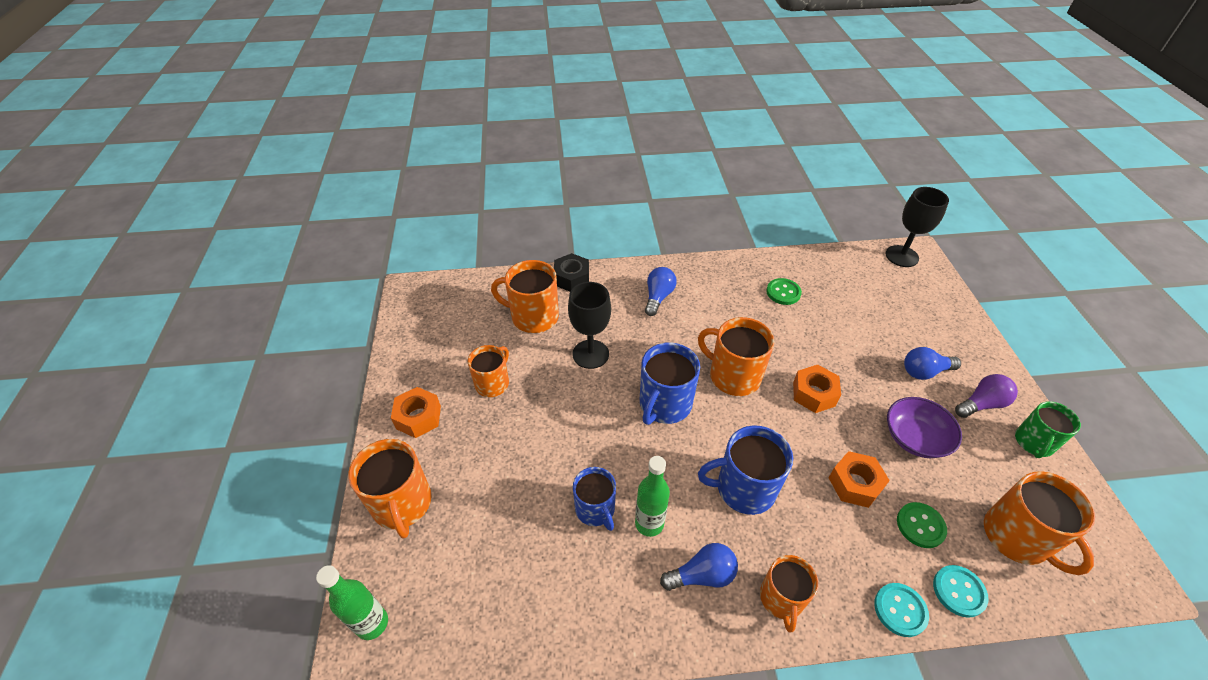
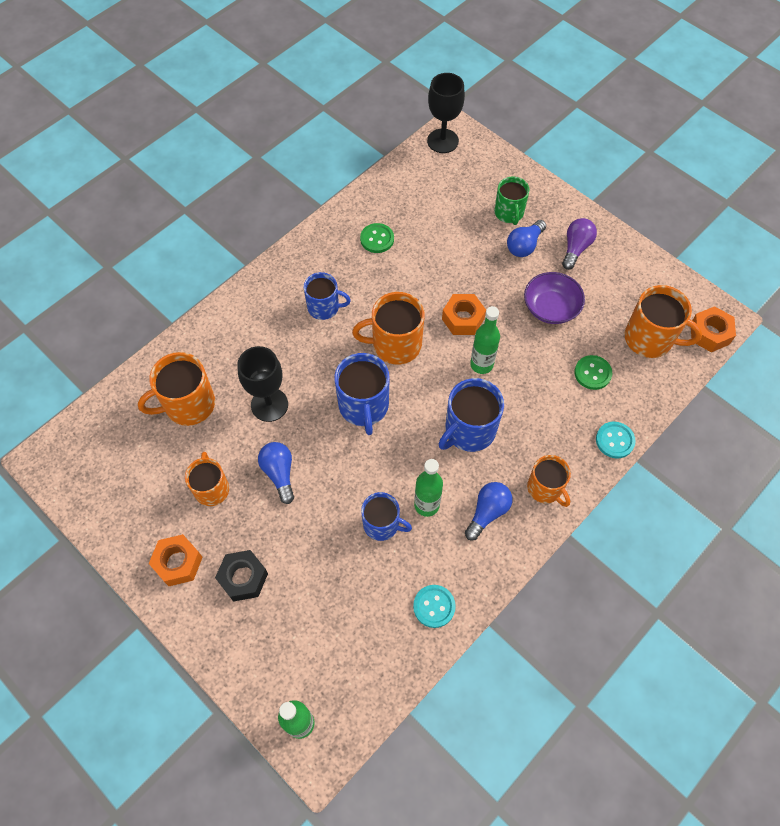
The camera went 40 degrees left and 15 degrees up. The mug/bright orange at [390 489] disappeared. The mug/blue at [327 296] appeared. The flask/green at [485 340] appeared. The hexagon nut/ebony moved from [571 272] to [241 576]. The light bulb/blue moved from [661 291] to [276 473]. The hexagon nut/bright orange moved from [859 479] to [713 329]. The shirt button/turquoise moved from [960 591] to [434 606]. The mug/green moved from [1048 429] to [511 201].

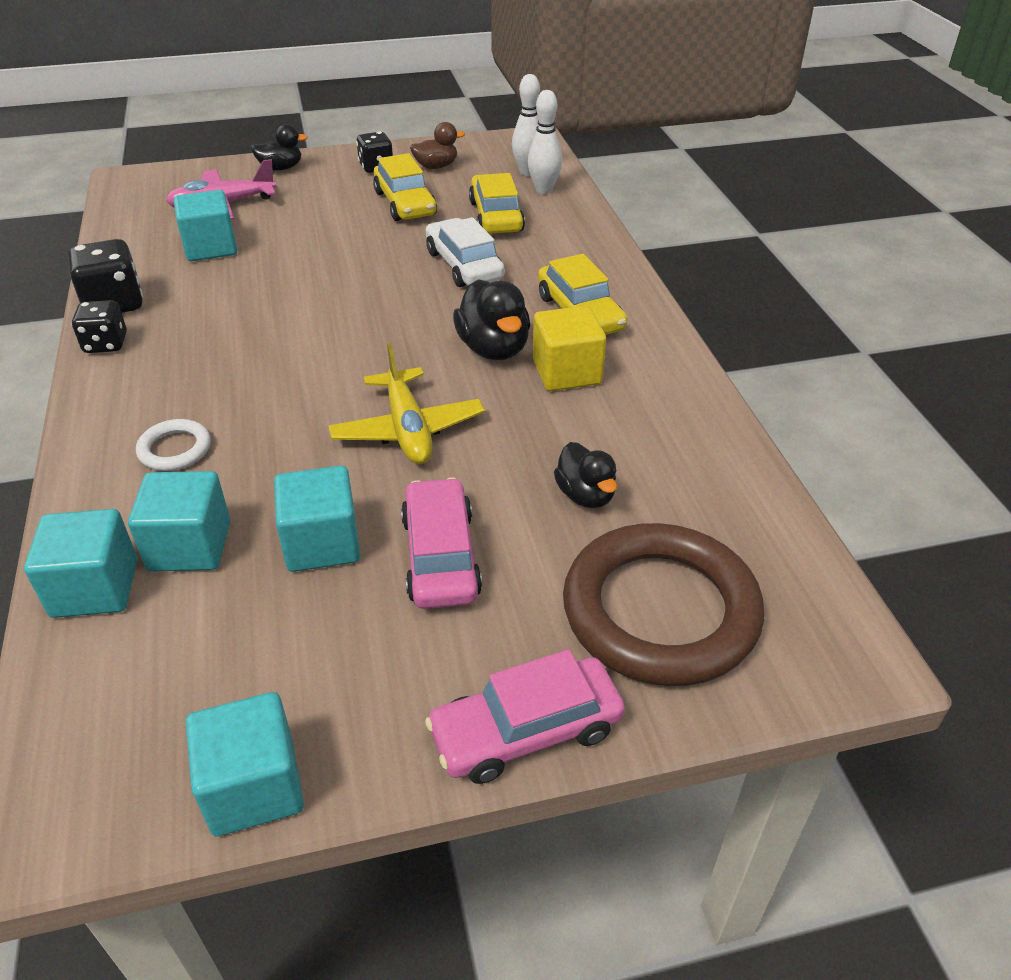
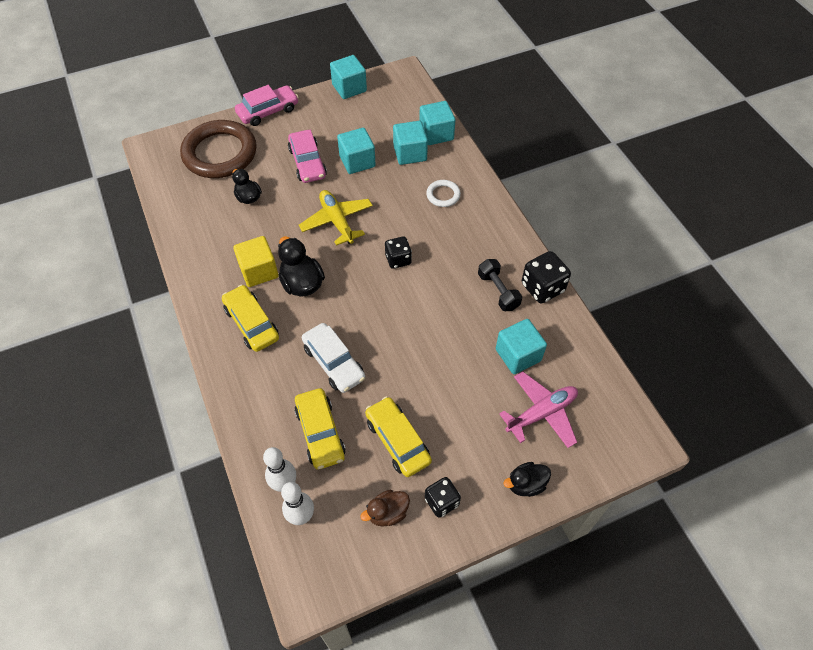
The camera went 170 degrees right and 15 degrees up. The free weight/ebony at [500 285] appeared. The die/ebony moved from [99 326] to [398 253].

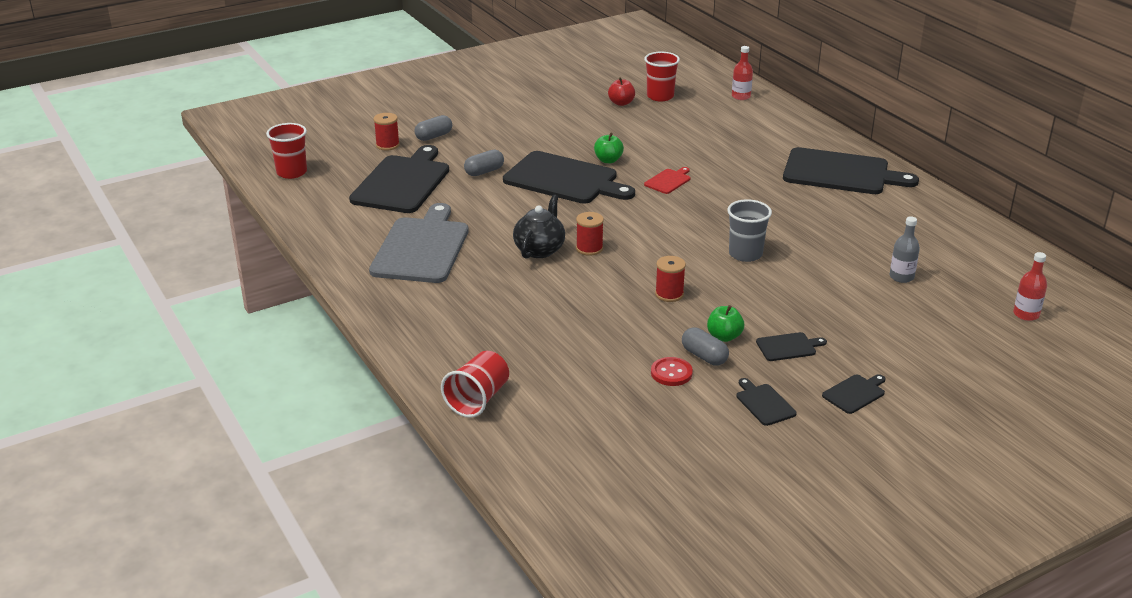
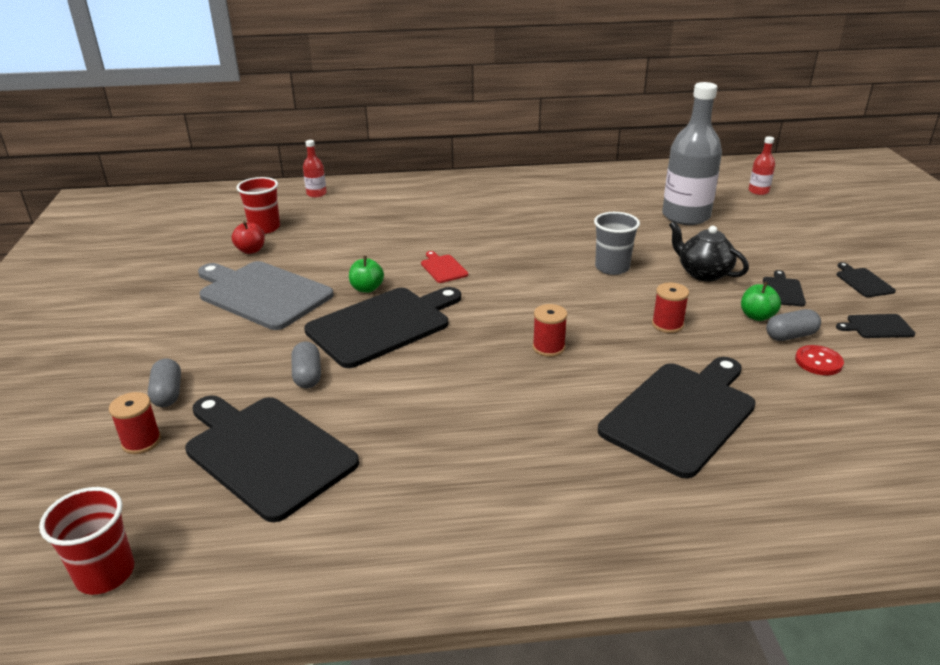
The camera went 65 degrees left and 0 degrees up. The cup/scarlet at [475 384] disappeared. The cutting board/grey moved from [419 243] to [266 295]. The china teapot/ebony moved from [539 226] to [709 251]. The cutting board/ebony moved from [851 170] to [677 417]. The flask/grey at [904 249] changed to 2.22 times the size.

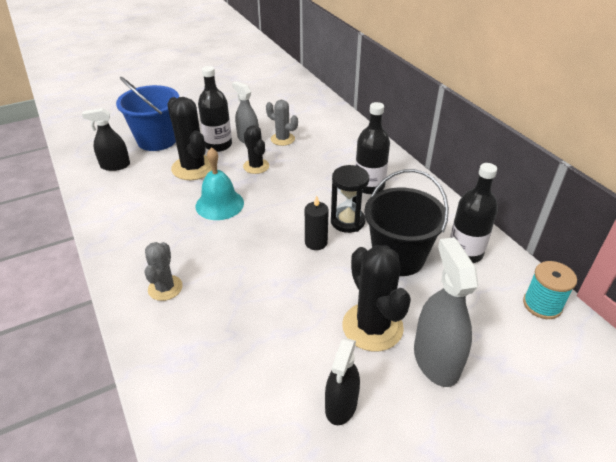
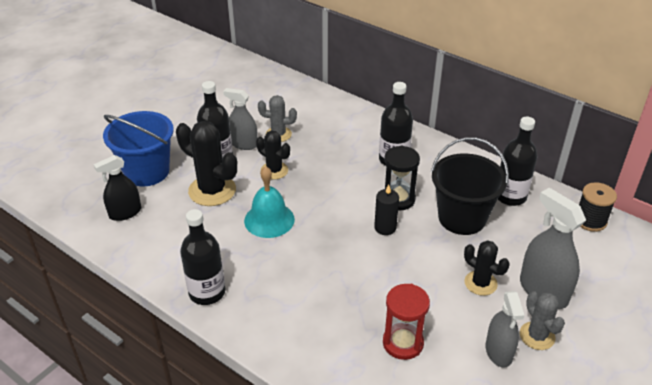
The camera went 25 degrees left and 0 degrees up. The flask/ebony at [202 257] appeared. The hourglass/scarlet at [406 322] appeared. The cactus/grey moved from [163 271] to [542 320]. The spray cleaner/ebony at [342 381] became the spray cleaner/grey at [505 329]. The reel of thread/turquoise at [550 290] became the reel of thread/ebony at [598 207]. The cactus/ebony at [376 298] changed to 0.60 times the size.

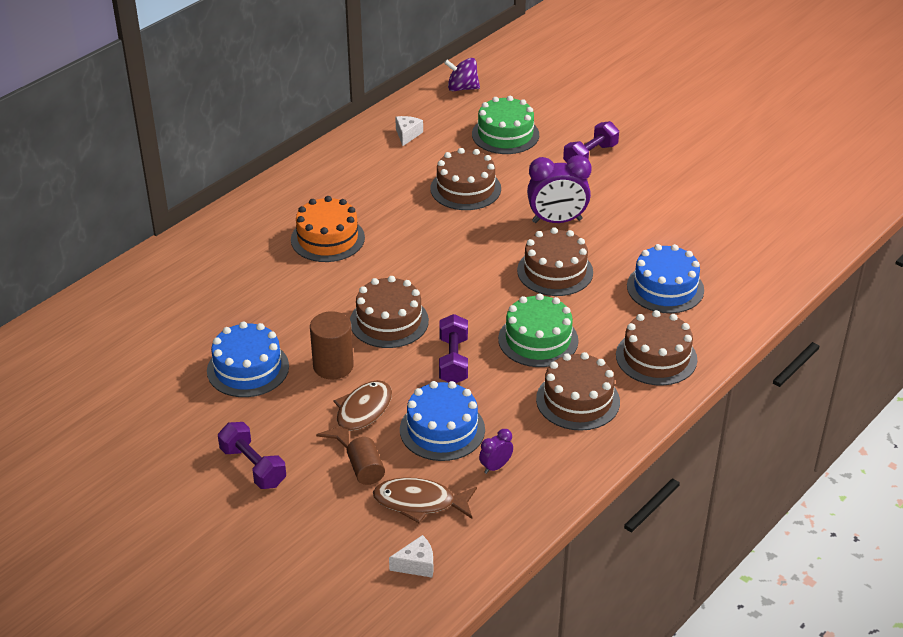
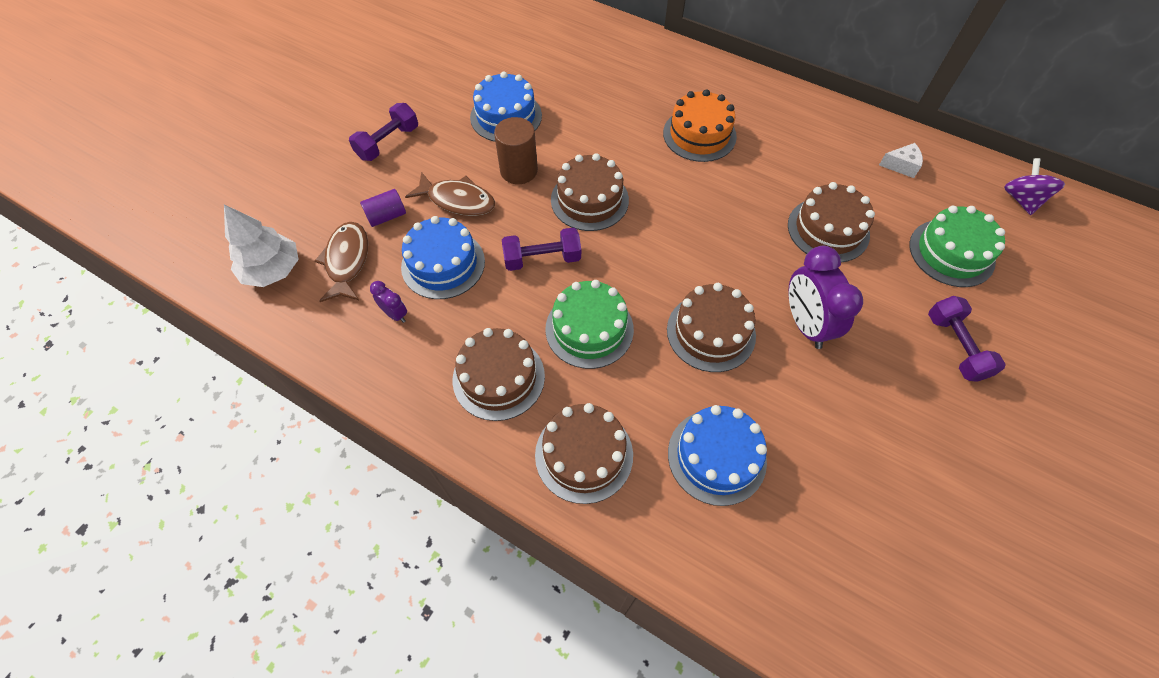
The camera went 80 degrees right and 20 degrees up. The piece of cheese/snow-white at [411 556] was replaced by the toy tree/snow-white at [261 246]. The solid cylinder/brown at [366 461] became the solid cylinder/purple at [383 208]. The free weight/purple at [591 142] turned 45 degrees clockwise.

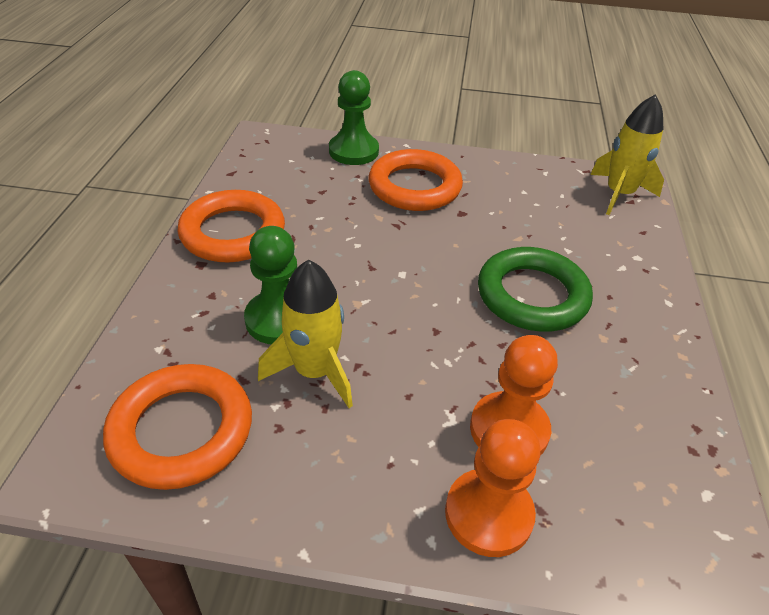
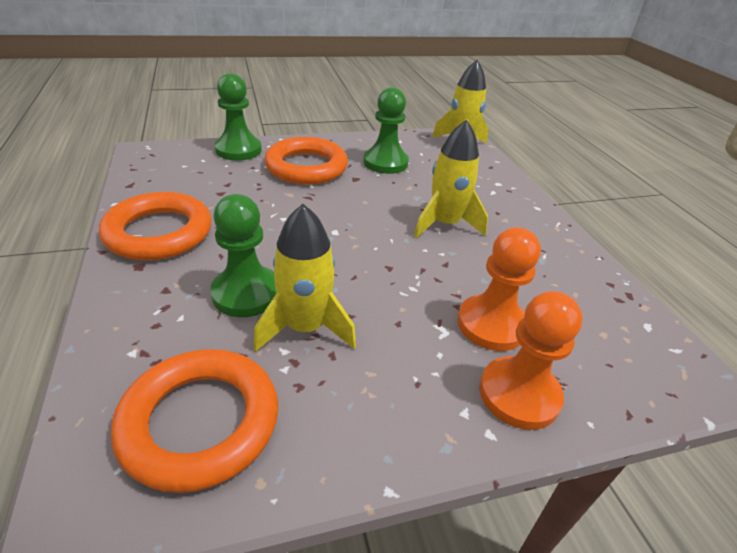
The camera went 25 degrees left and 5 degrees down. The pawn/green at [386 130] appeared. The hoop/green at [535 289] was replaced by the toy rocket/bright yellow at [451 179].

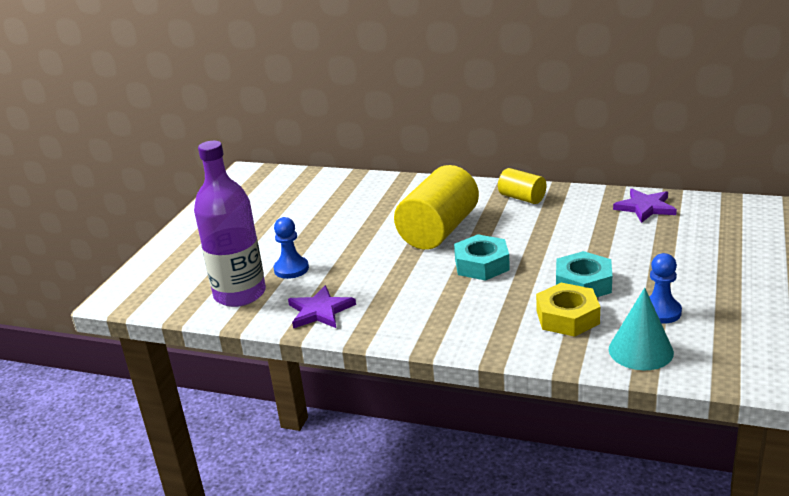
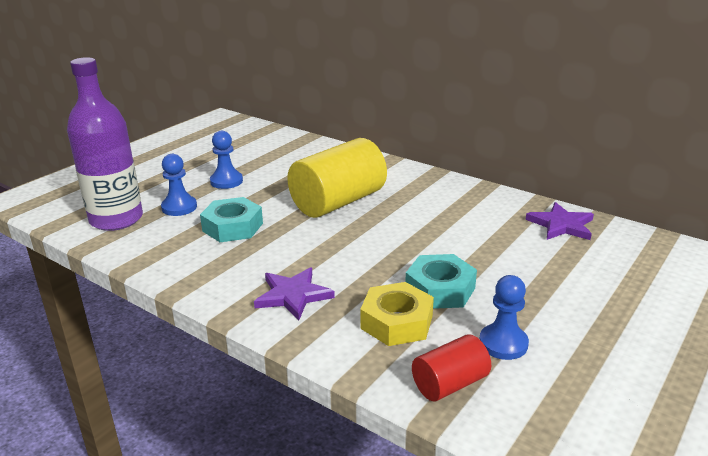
The camera went 15 degrees right and 0 degrees up. The solid cylinder/bright yellow at [522 186] disappeared. The pawn/blue at [226 160] appeared. The five-pointed star/purple moved from [322 306] to [294 293]. The hexagon nut/turquoise moved from [482 257] to [231 219]. The solid cone/turquoise at [641 329] was replaced by the solid cylinder/scarlet at [451 367].

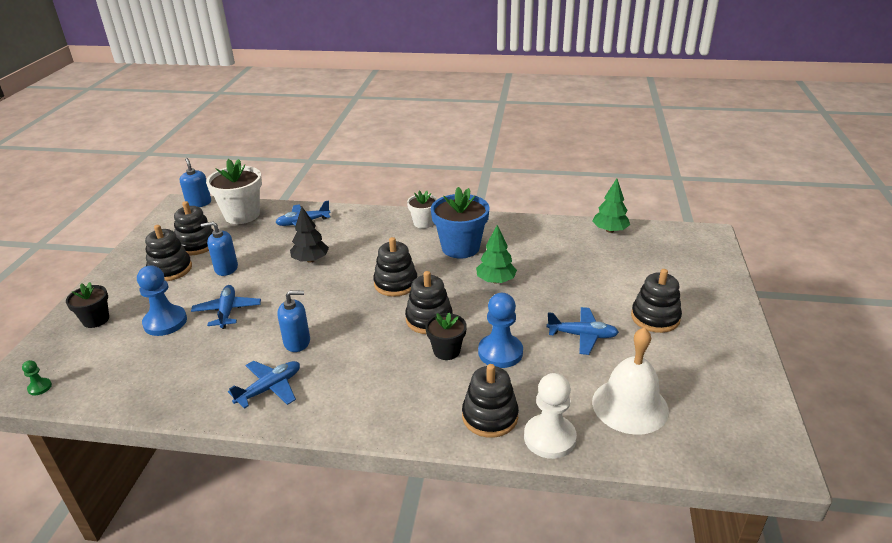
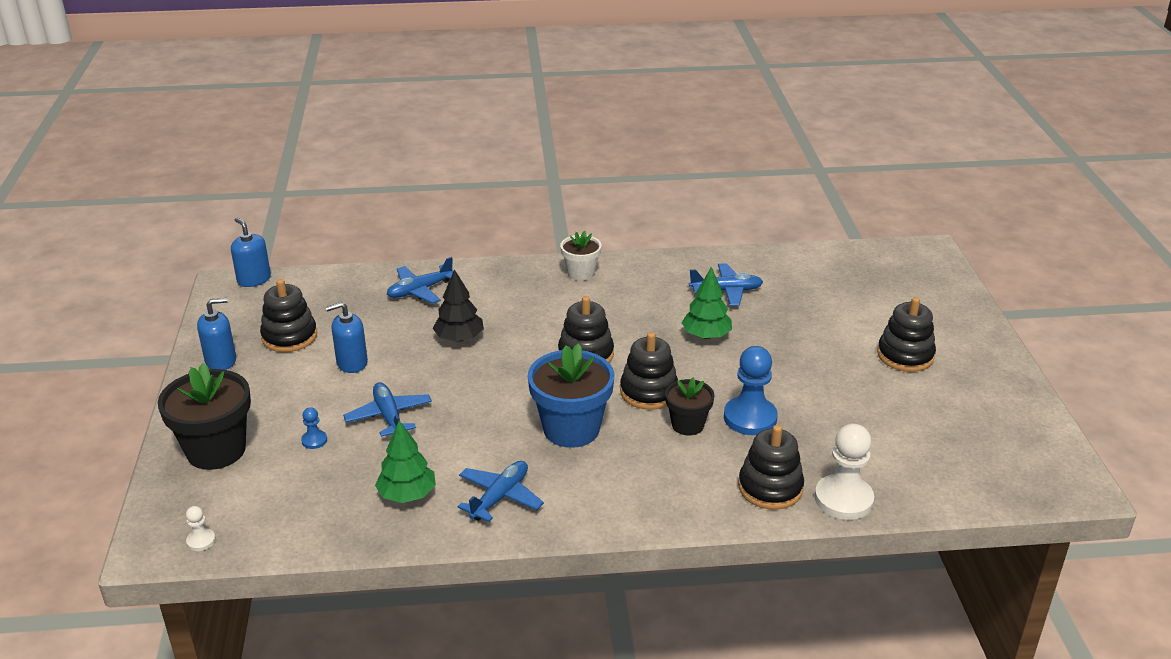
The camera went 15 degrees left and 0 degrees up. The stacking rings/ebony at [168 253] disappeared. The potted plant/snow-white at [234 191] disappeared. The school bell/snow-white at [630 381] disappeared. The pump bottle/blue moved from [293 321] to [216 334]. The potted plant/blue moved from [460 223] to [571 395]. The plane/blue moved from [583 331] to [726 284]. The toy tree/green moved from [611 205] to [405 462]. The pawn/green at [37 377] became the pawn/snow-white at [201 528]. The potted plant/ebony at [87 305] changed to 1.73 times the size. The pawn/blue at [162 301] changed to 0.46 times the size.

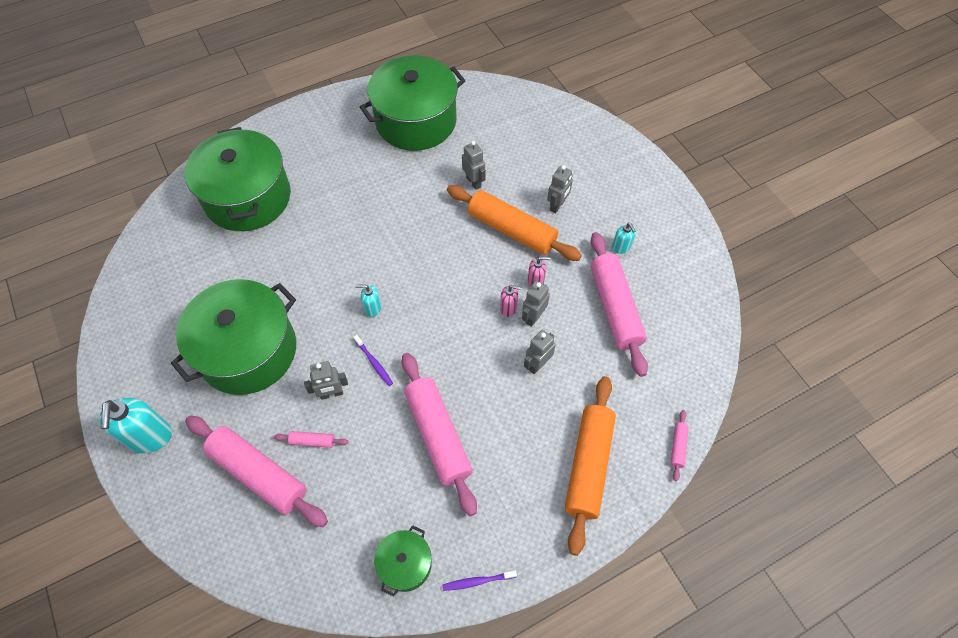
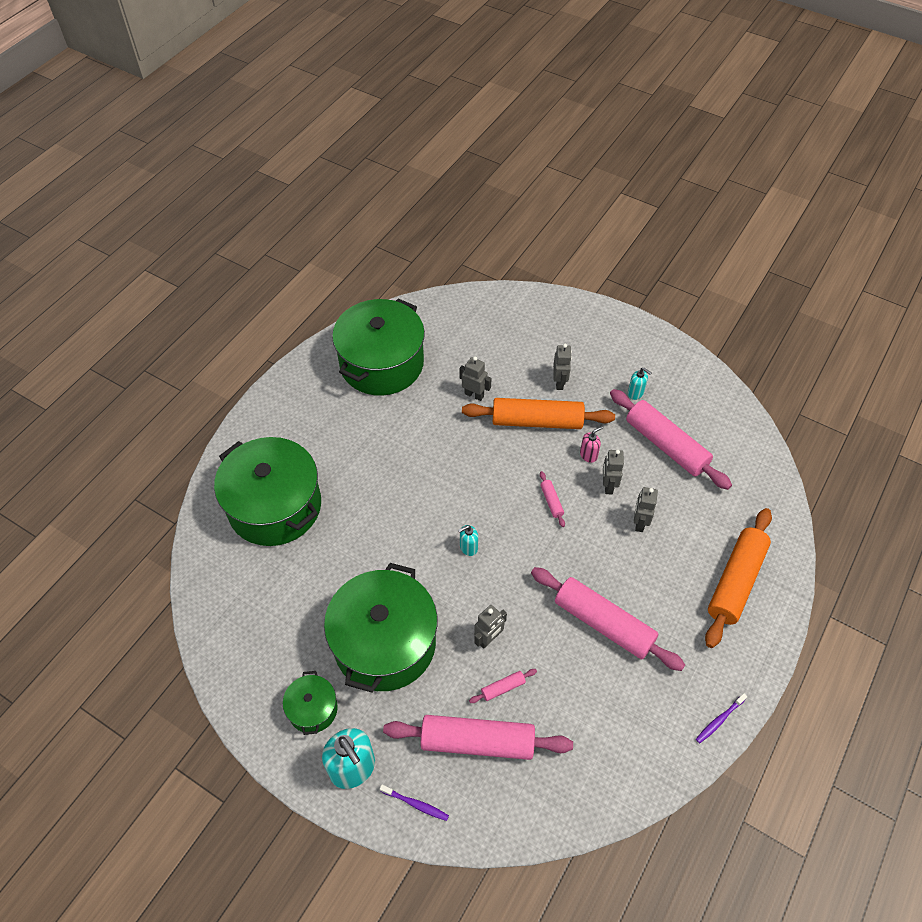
The camera went 30 degrees left and 5 degrees down. The pump bottle/rosy at [511 301] disappeared. The dental brush/purple moved from [373 360] to [414 803]. The cooking pot/green moved from [403 561] to [310 703]. The pastry roller/rosy moved from [680 445] to [552 499]. The pastry roller/bright orange at [590 466] turned 45 degrees clockwise.

